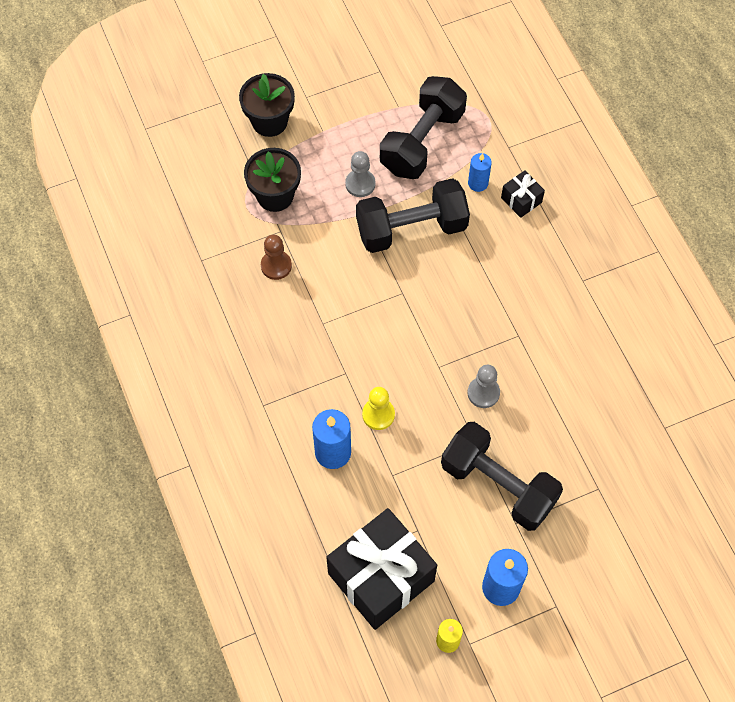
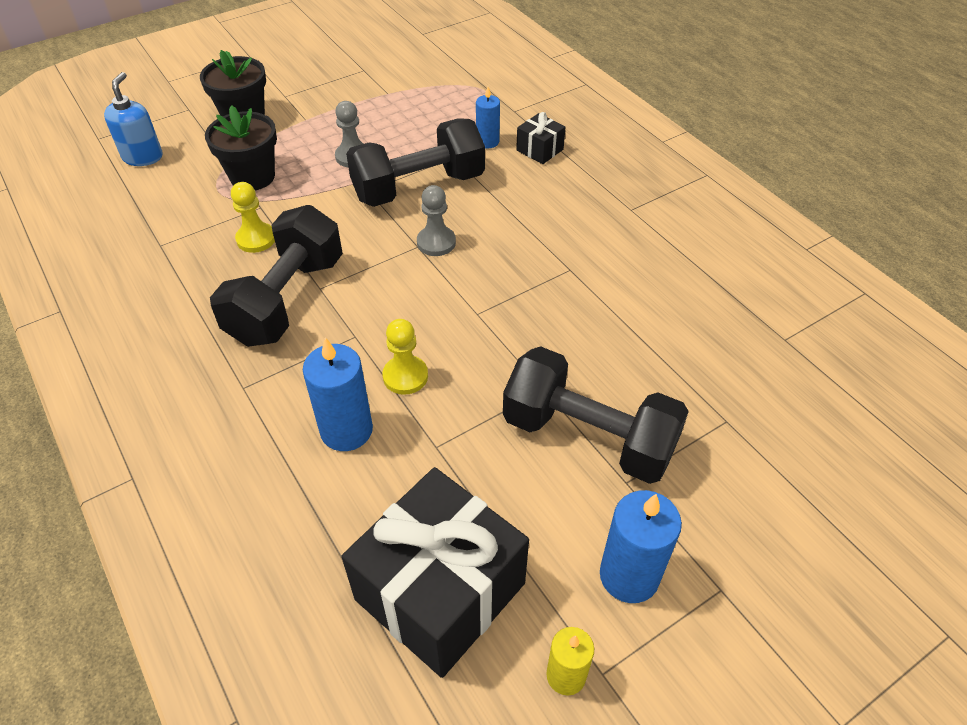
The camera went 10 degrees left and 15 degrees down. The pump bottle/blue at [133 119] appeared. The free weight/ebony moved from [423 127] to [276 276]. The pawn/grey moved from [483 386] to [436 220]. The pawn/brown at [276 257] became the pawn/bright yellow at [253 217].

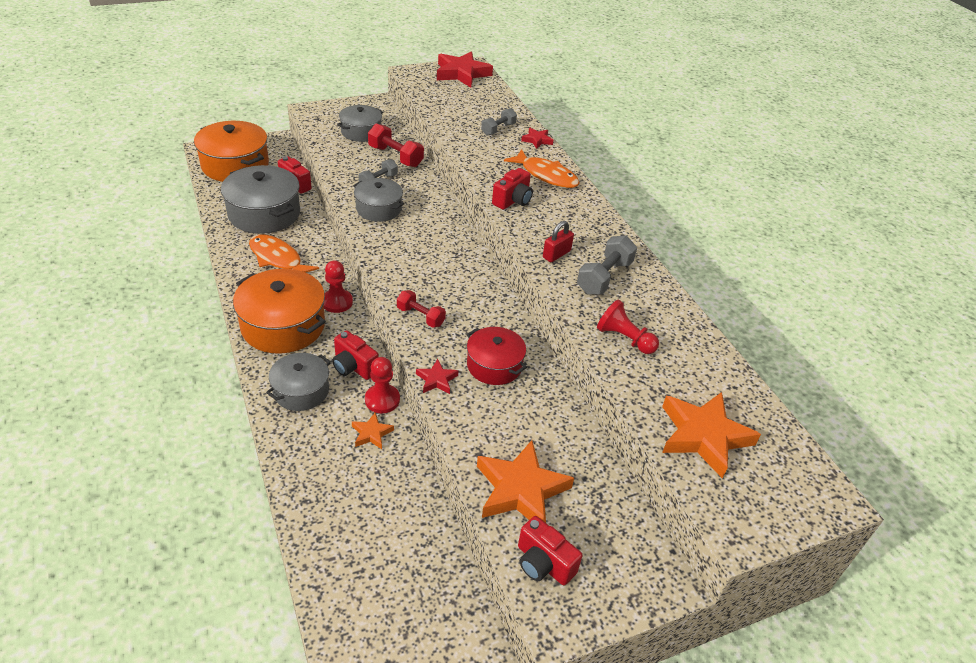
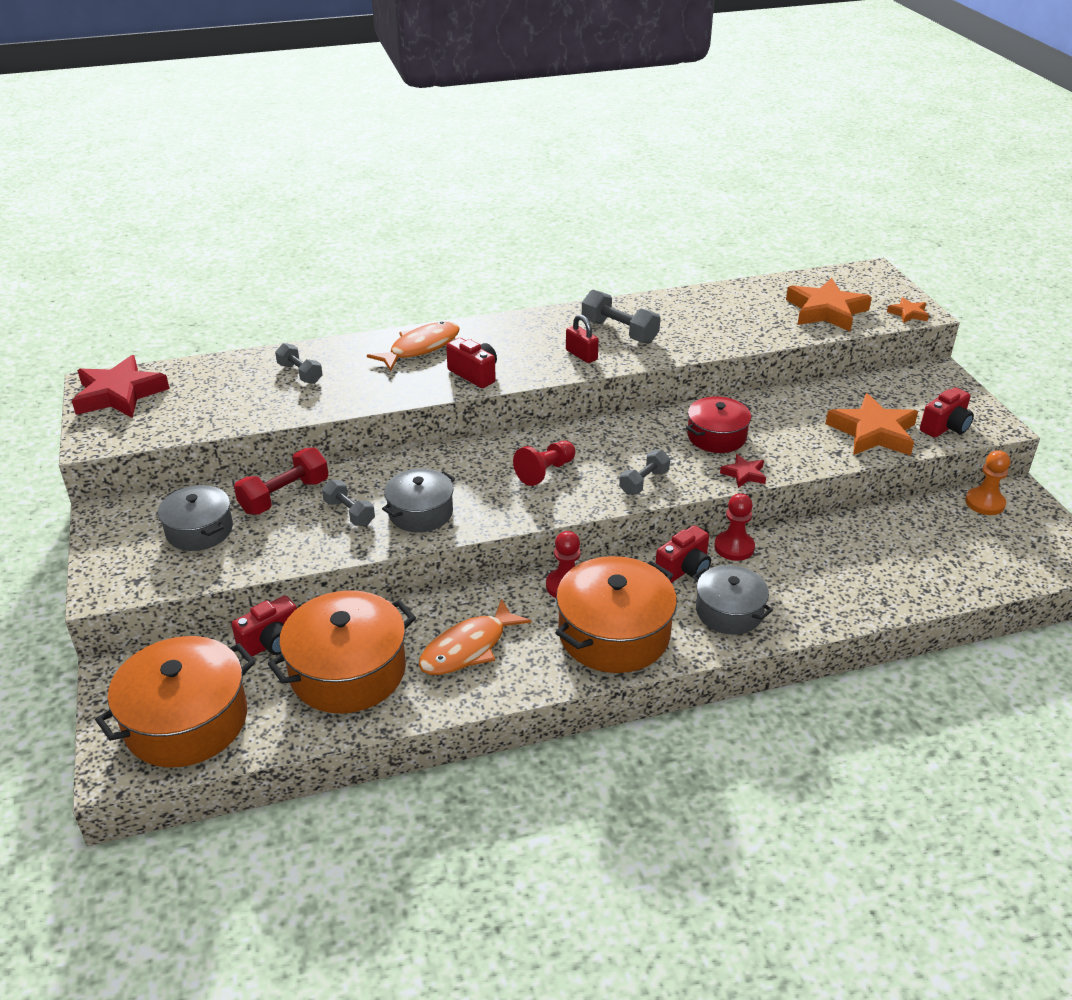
The camera went 80 degrees left and 5 degrees down. The five-pointed star/scarlet at [537 138] disappeared. The pawn/bright orange at [987 482] appeared. The five-pointed star/bright orange moved from [373 430] to [908 310]. The pawn/scarlet moved from [628 327] to [544 463]. The cooking pot/grey at [260 199] became the cooking pot/bright orange at [342 652]. The free weight/scarlet at [421 309] became the free weight/grey at [644 472].

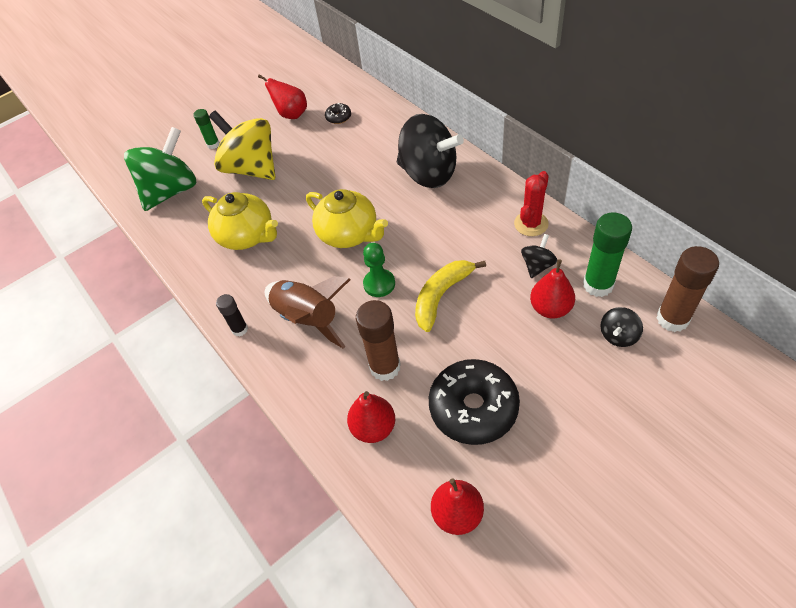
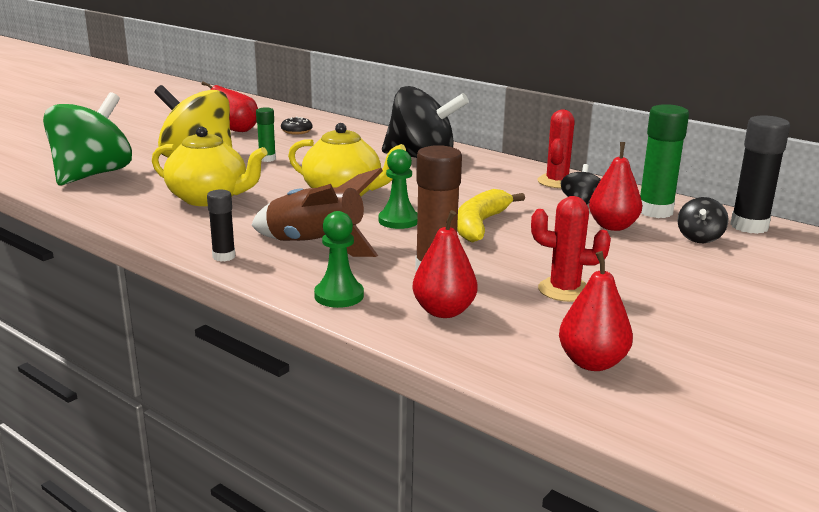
The camera went 20 degrees left and 30 degrees down. The pawn/green at [339 259] appeared. The glue stick/green moved from [206 129] to [266 134]. The glazed donut/ebony at [474 402] was replaced by the cactus/scarlet at [571 249]. The glue stick/brown at [688 289] became the glue stick/ebony at [760 174].

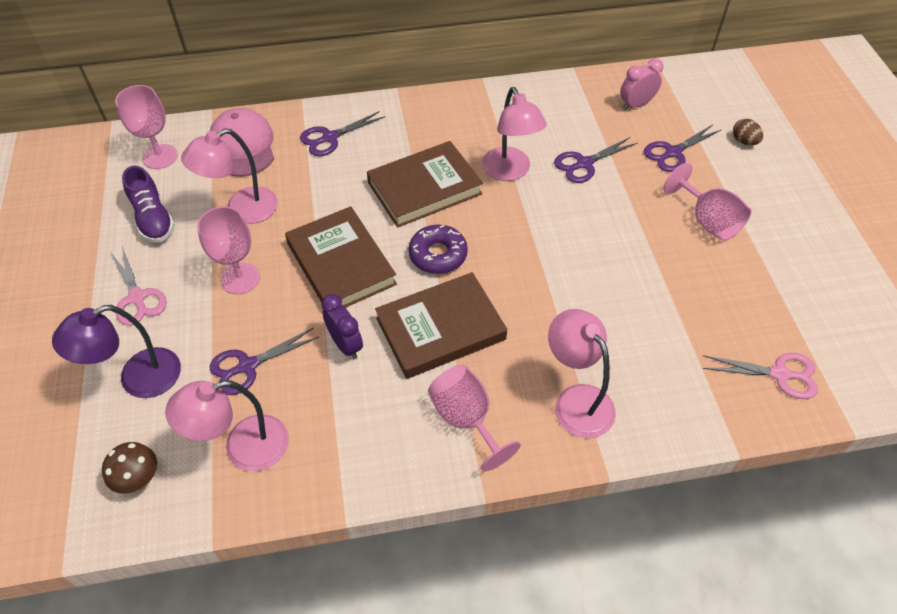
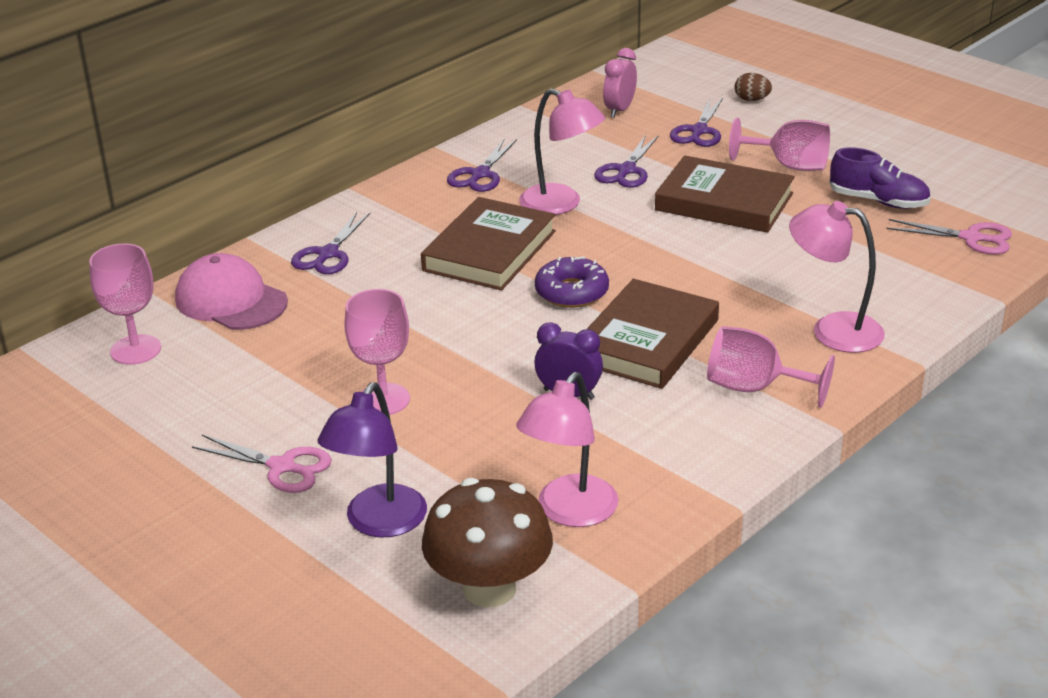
The camera went 35 degrees left and 20 degrees down. The lamp/rosy at [229 176] disappeared. The lace-up shoe/purple moved from [148 204] to [880 178]. The pair of scissors/purple moved from [264 361] to [482 165]. The hardback/brown moved from [341 257] to [725 194]. The pair of scissors/rosy at [760 376] turned 45 degrees clockwise. The mushroom/brown at [129 468] changed to 1.88 times the size.

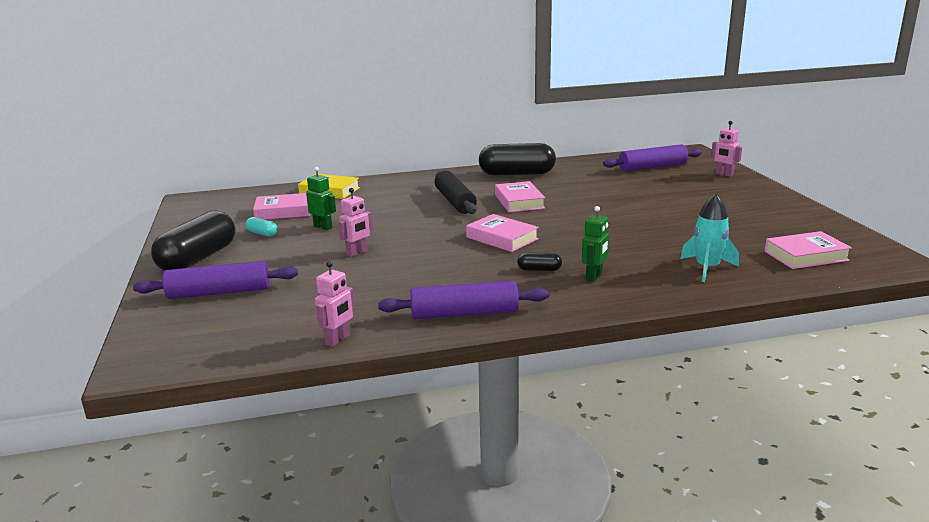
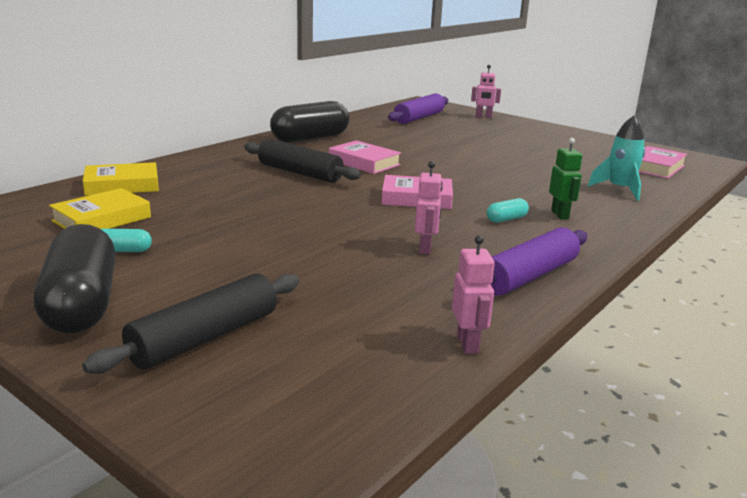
The camera went 40 degrees left and 0 degrees up. The toy robot/green at [321 198] disappeared. The toy robot/rosy moved from [355 222] to [429 207]. The pastry roller/purple at [215 280] became the pastry roller/ebony at [190 324]. The hardback/rosy at [281 206] became the hardback/bright yellow at [100 208]. The pill/ebony at [539 262] became the pill/turquoise at [508 210].

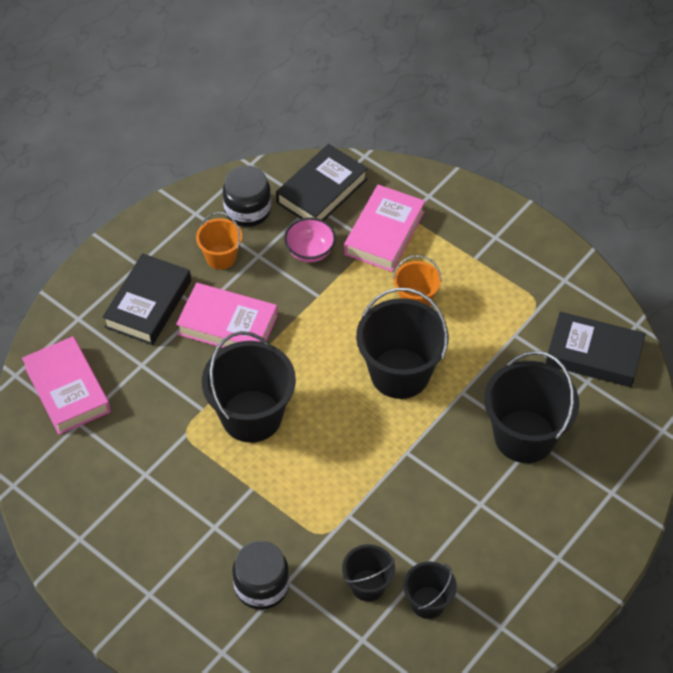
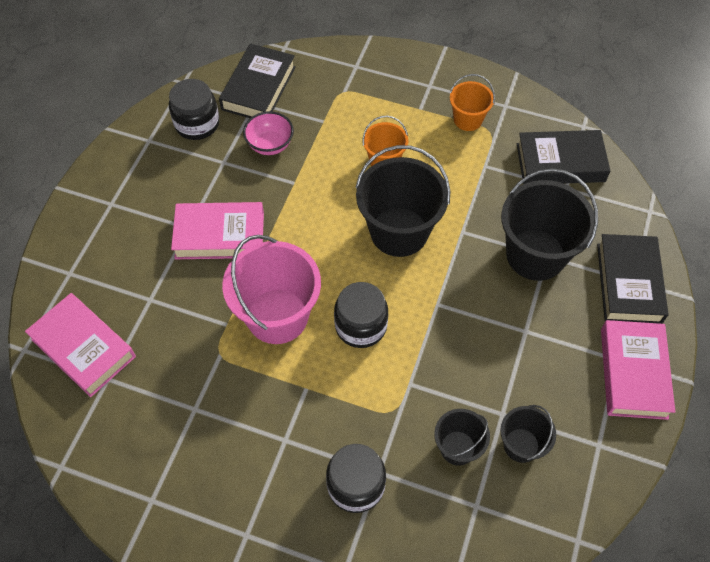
The camera went 20 degrees left and 5 degrees up. The preserve jar/ebony at [361 315] appeared. The hardback/ebony moved from [146 299] to [633 279]. The sand bucket/bright orange moved from [219 241] to [472 102]. The hardback/rosy moved from [384 228] to [638 370]. The sand bucket/ebony at [249 387] became the sand bucket/rosy at [271 289].

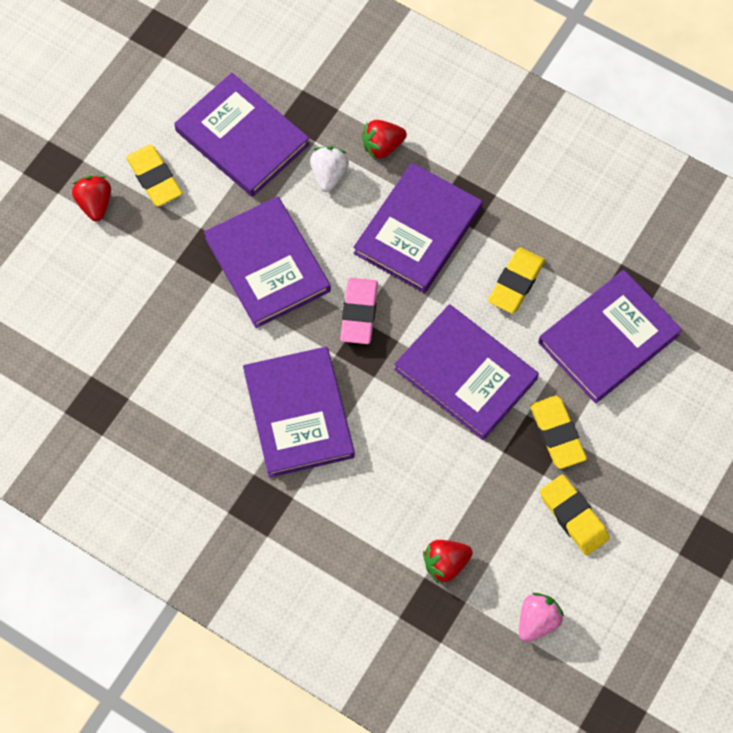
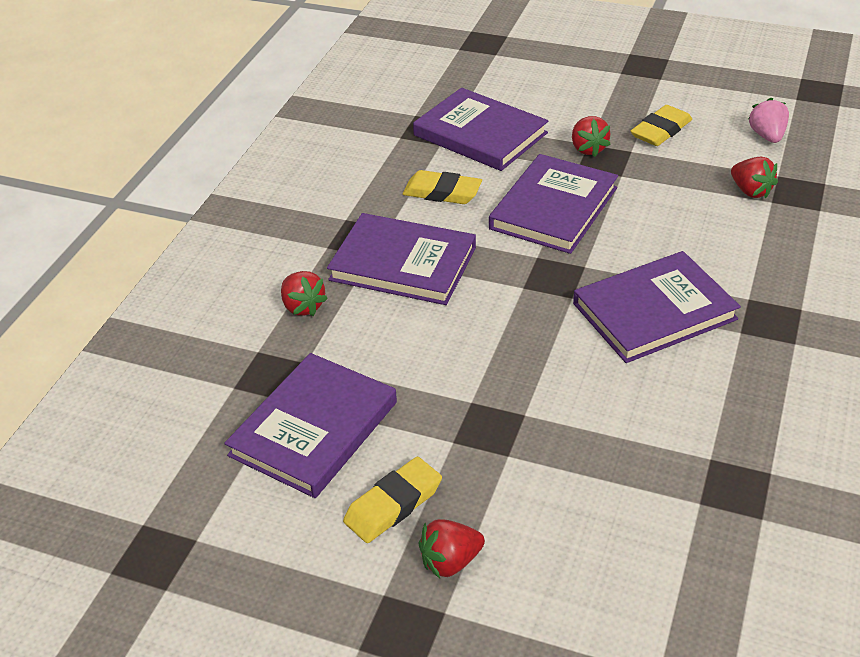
The camera went 100 degrees left and 25 degrees down. The hardback/purple at [267 262] disappeared. The toy strawberry/snow-white at [329 169] disappeared. The pencil eraser/rosy at [359 311] disappeared. The pencil eraser/bright yellow at [558 432] was replaced by the toy strawberry/scarlet at [591 136]. The toy strawberry/rosy at [541 617] turned 60 degrees clockwise.

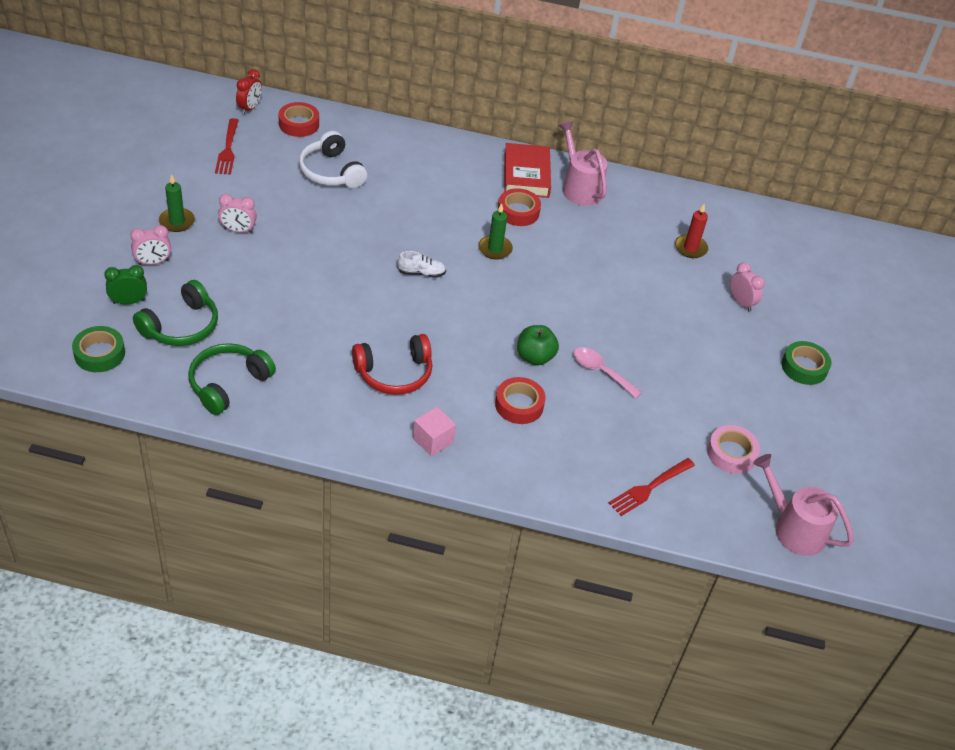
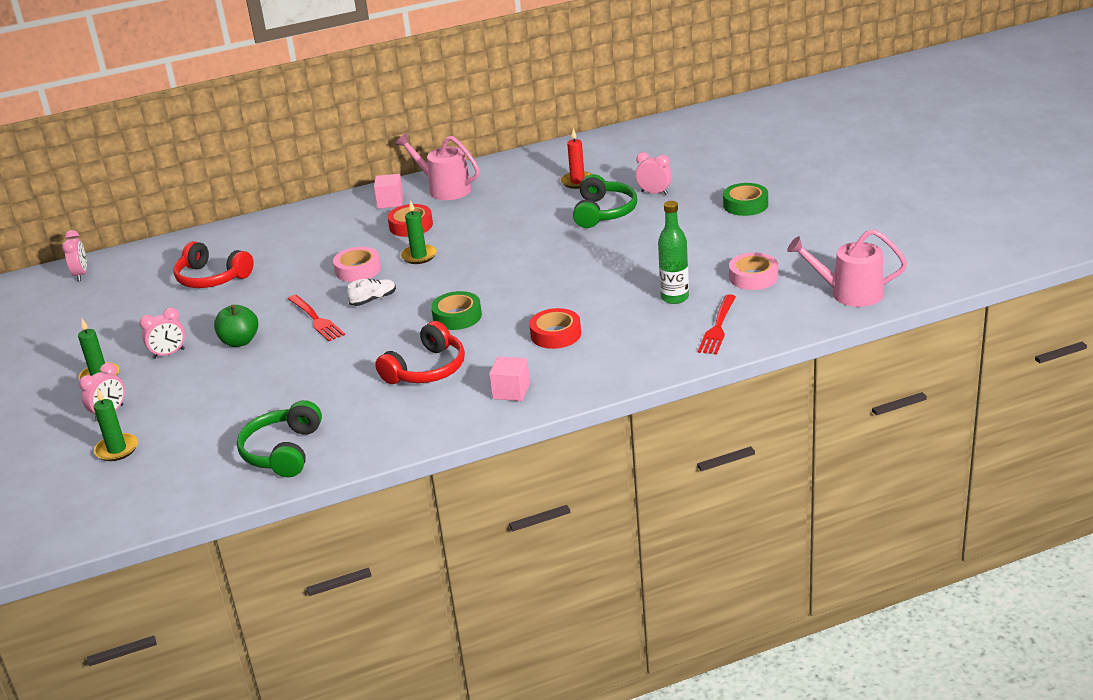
The camera went 25 degrees left and 15 degrees down. The sticky tape/scarlet at [298 119] disappeared. The tablespoon/rosy at [608 372] disappeared. The sticky tape/rosy at [357 264] appeared. The flask/green at [673 252] appeared. The sticky tape/green moved from [98 349] to [456 310]. The headset/green moved from [175 313] to [605 201]. The fork/scarlet moved from [227 146] to [316 318]. The apple fruit/green moved from [538 345] to [236 326]. The alarm clock/green at [125 285] was replaced by the candle/green at [116 425]. The hardback/scarlet at [527 170] was replaced by the cube/rosy at [389 191]. The alarm clock/scarlet at [249 92] became the alarm clock/rosy at [74 255]. The headset/snow-white at [333 159] became the headset/scarlet at [213 264].

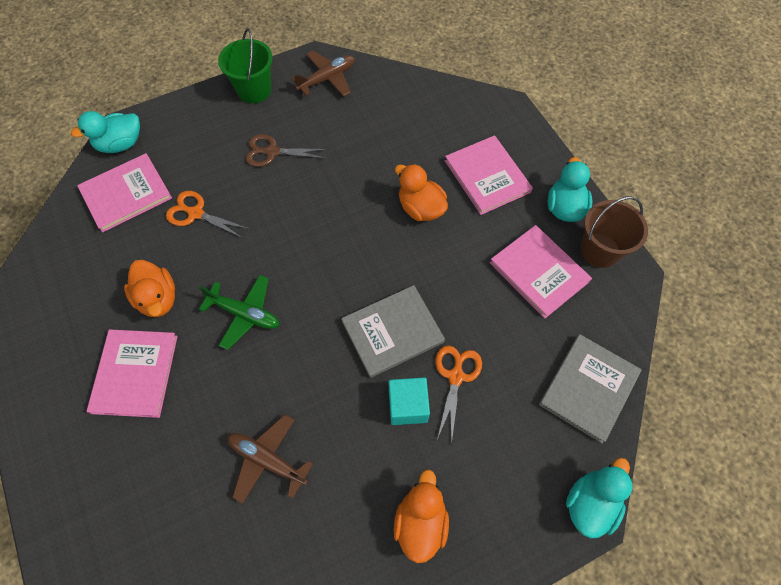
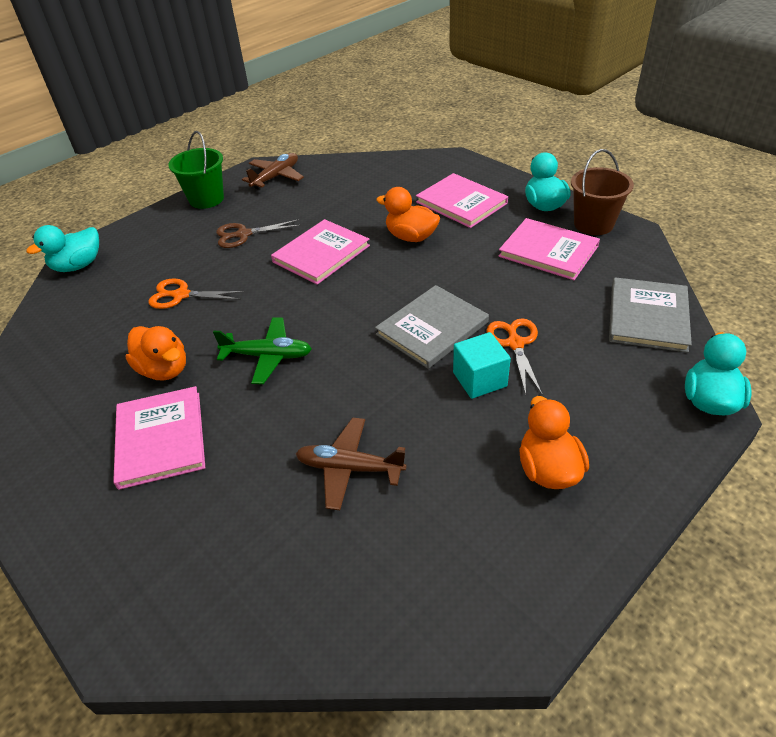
The camera went 15 degrees left and 20 degrees down. The hardback/rosy moved from [124 193] to [320 252].

